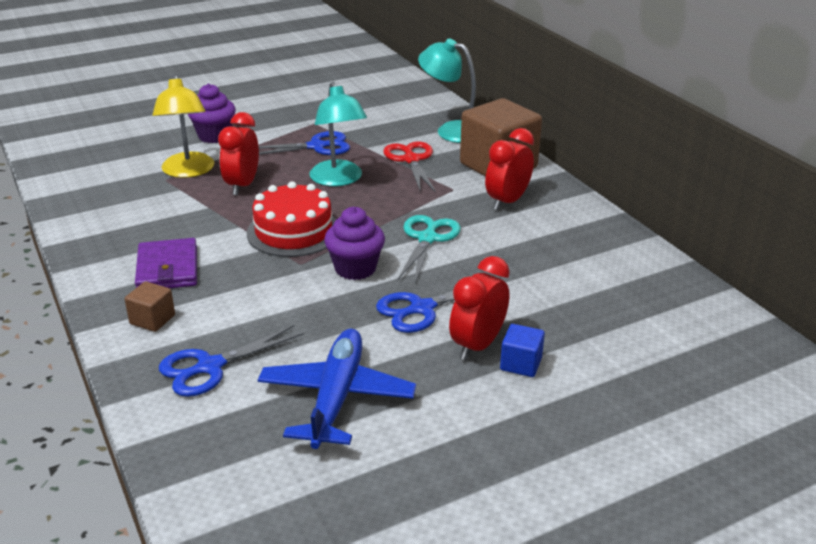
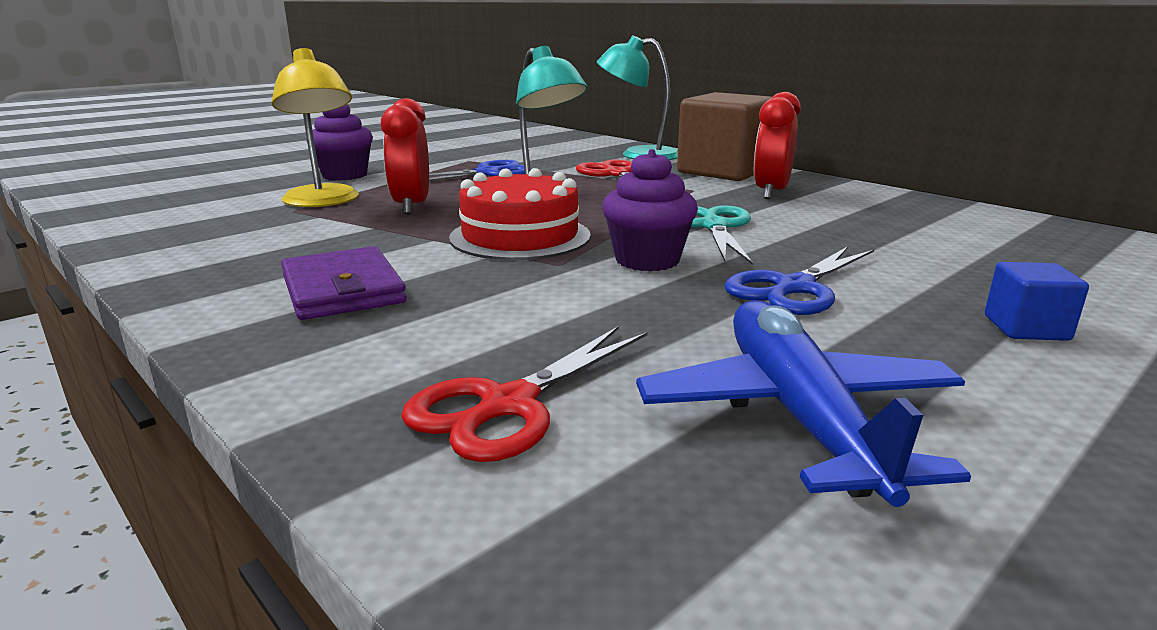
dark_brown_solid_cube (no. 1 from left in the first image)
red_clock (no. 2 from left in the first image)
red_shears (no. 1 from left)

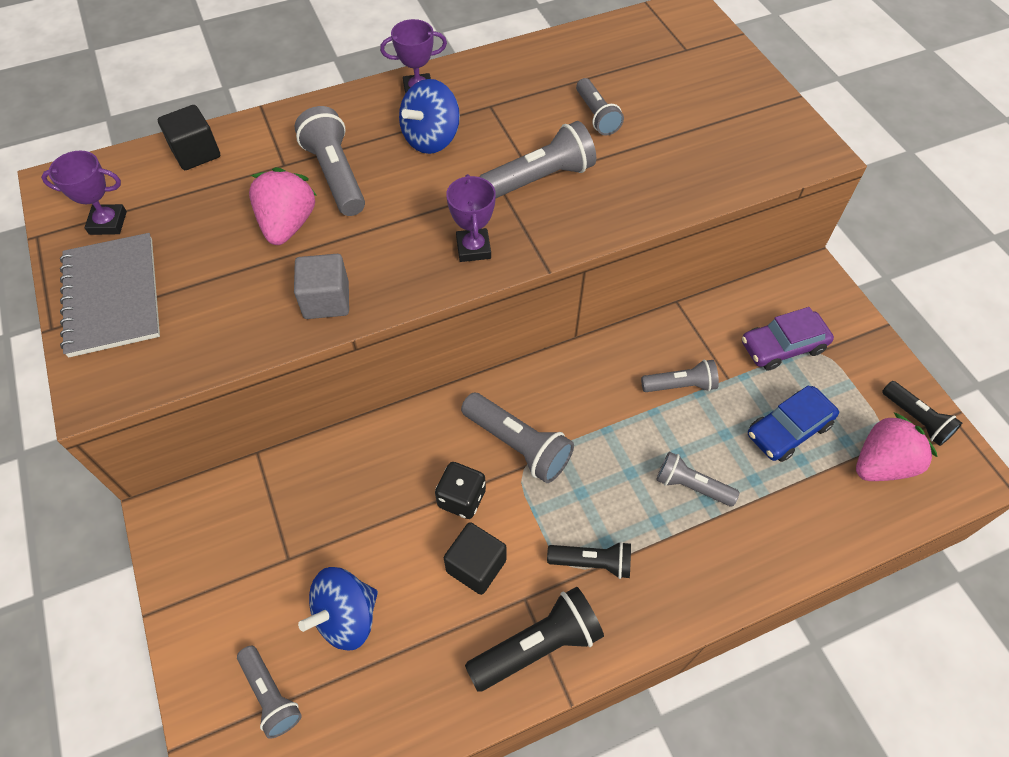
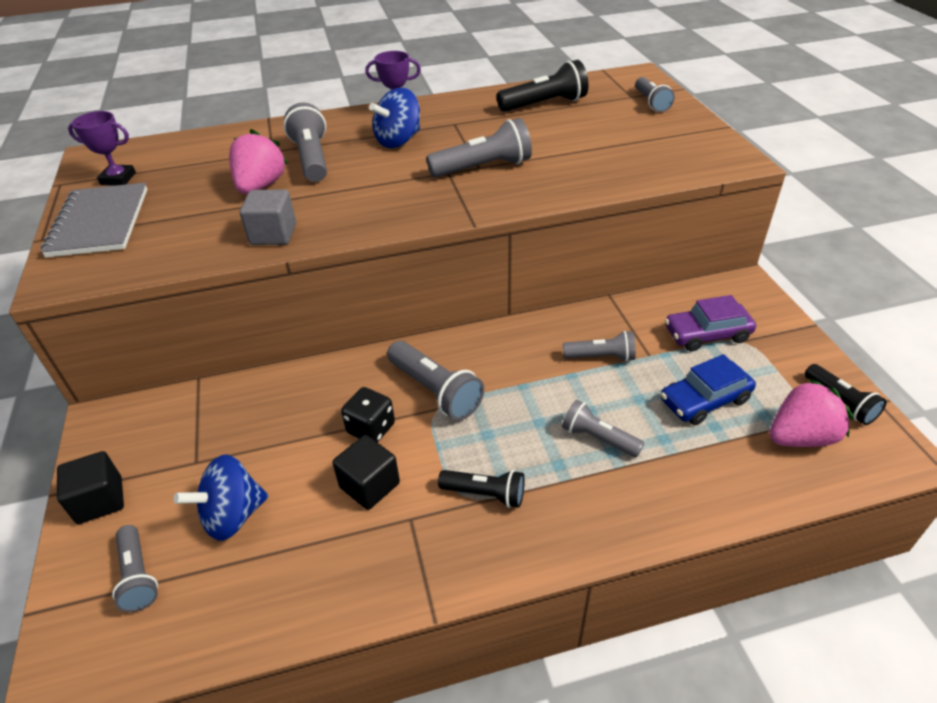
purple_trophy (no. 3 from left in the first image)
jet-black_solid_cube (no. 1 from left)
jet-black_pocket_torch (no. 2 from left)
gray_pocket_torch (no. 7 from left)

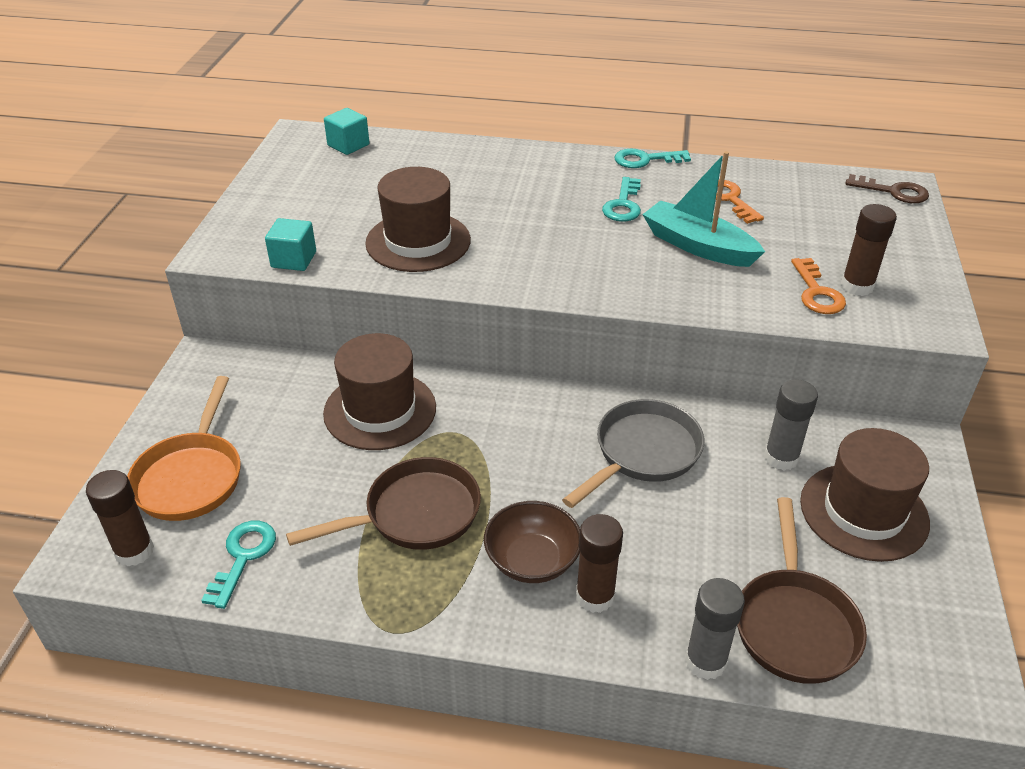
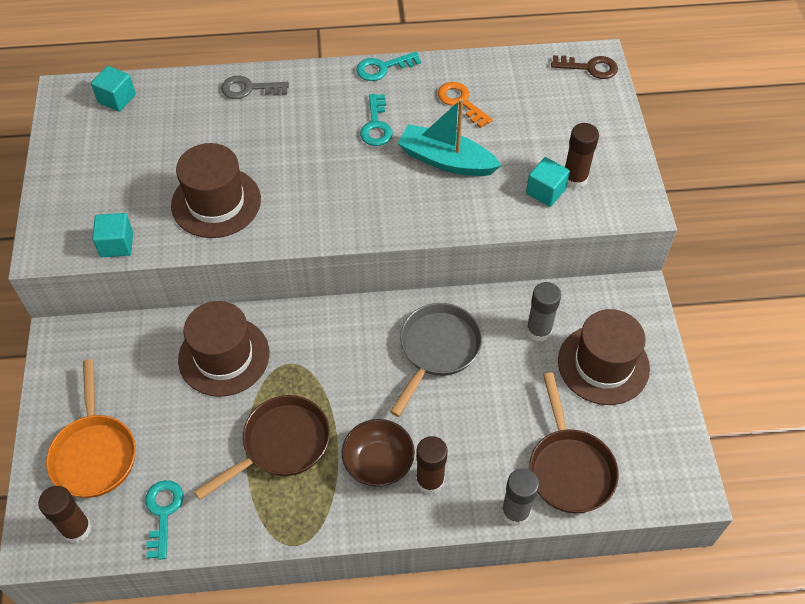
gray_key
teal_solid_cube (no. 3 from left)

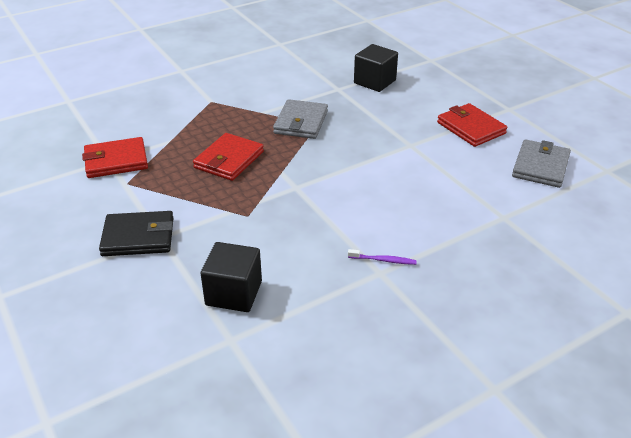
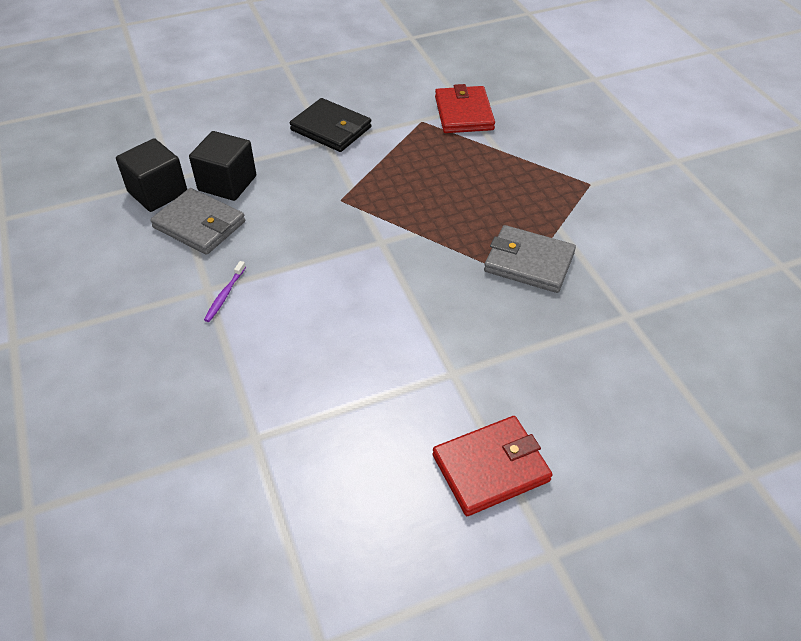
red_billfold (no. 2 from left in the first image)
jet-black_solid_cube (no. 1 from left)
gray_billfold (no. 1 from left)
jet-black_billfold

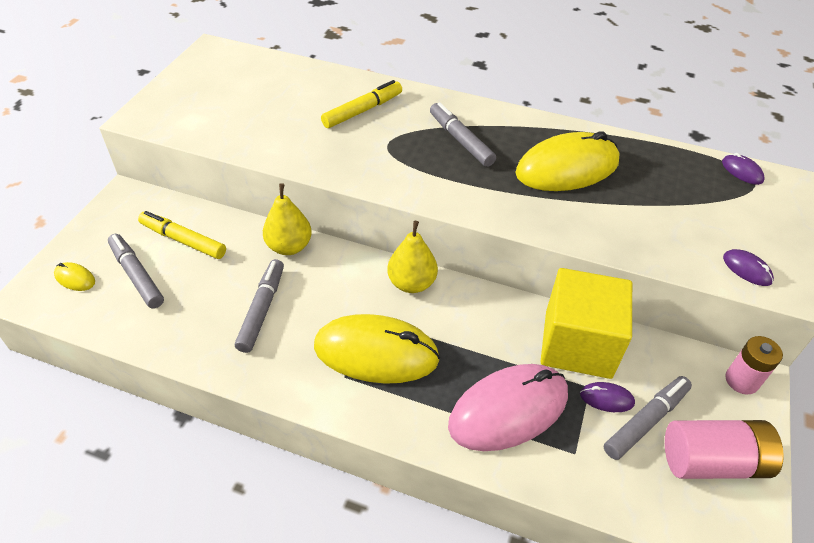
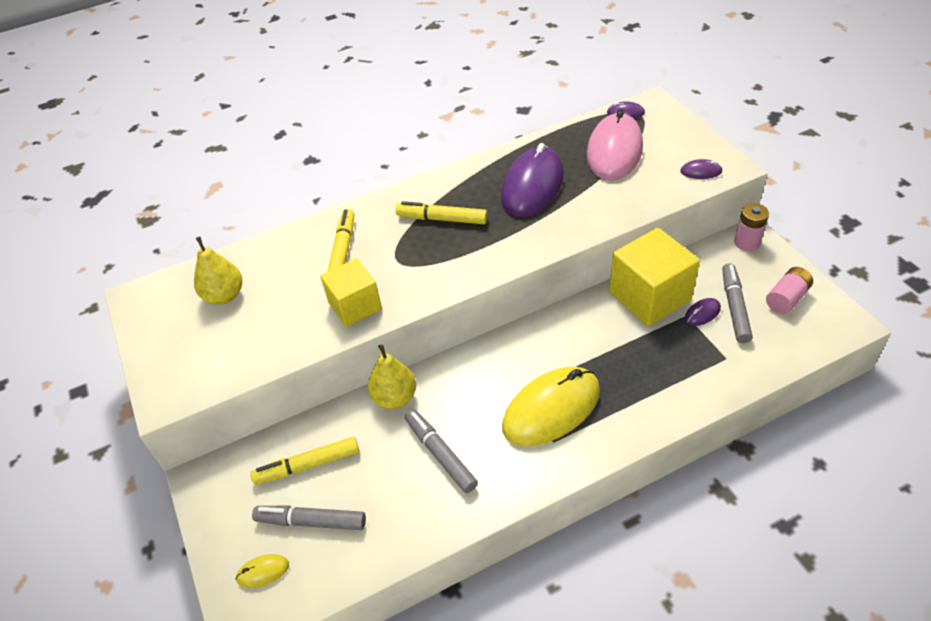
bright_yellow_solid_cube (no. 1 from left)
bright_yellow_pear (no. 1 from left)
rose-pink_computer_mouse
bright_yellow_marker (no. 3 from left)
purple_computer_mouse (no. 1 from left)
rose-pink_power_cell (no. 2 from left)

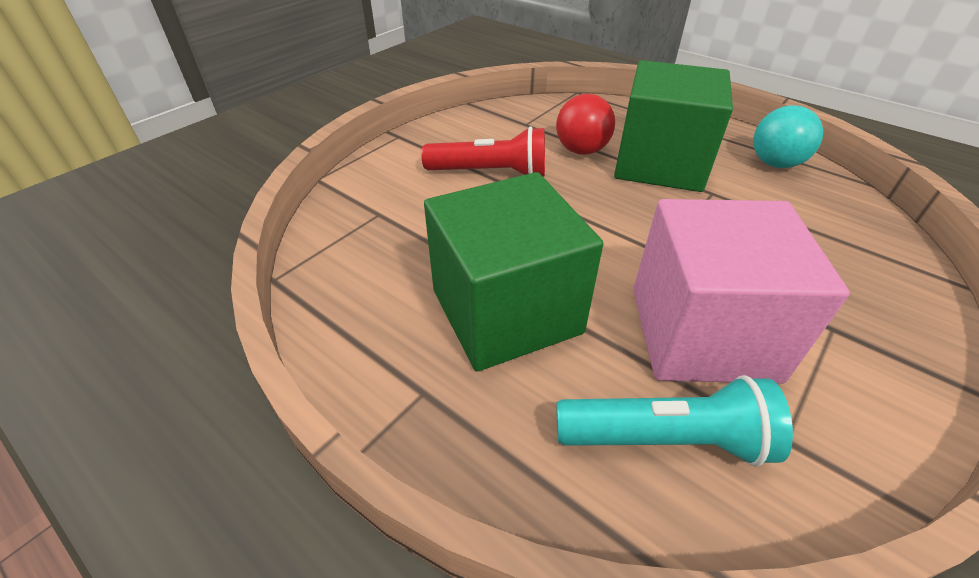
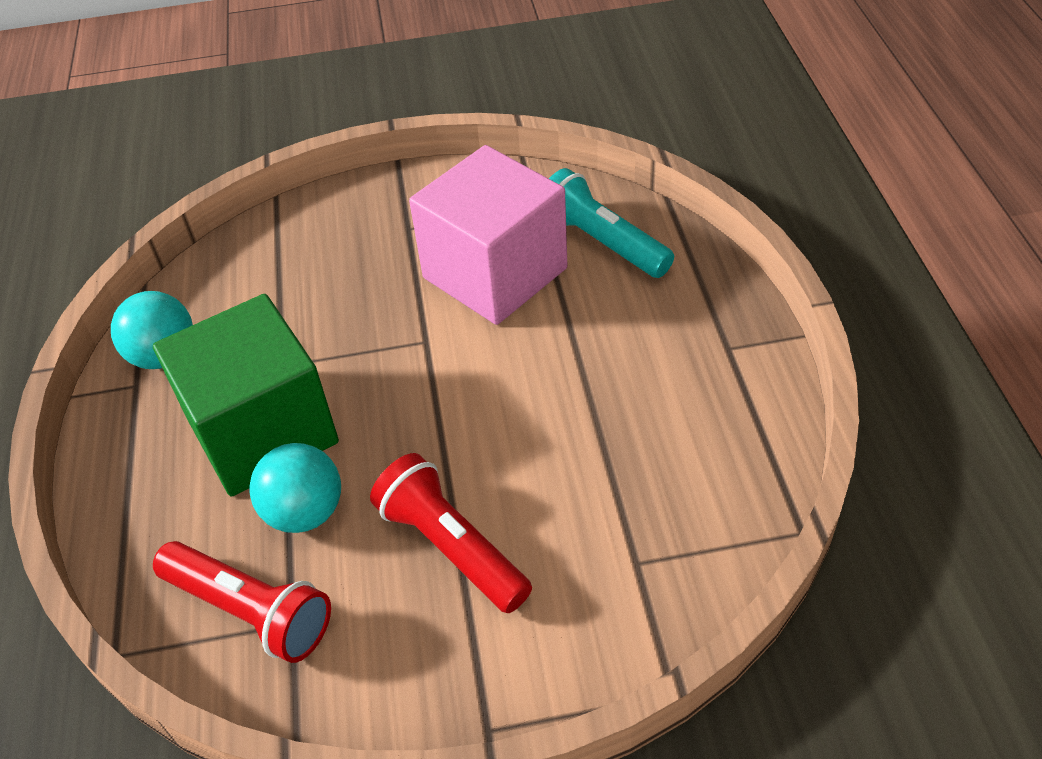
leaf-green_solid_cube (no. 1 from left in the first image)
red_pocket_torch (no. 1 from left)
teal_ball (no. 2 from left)

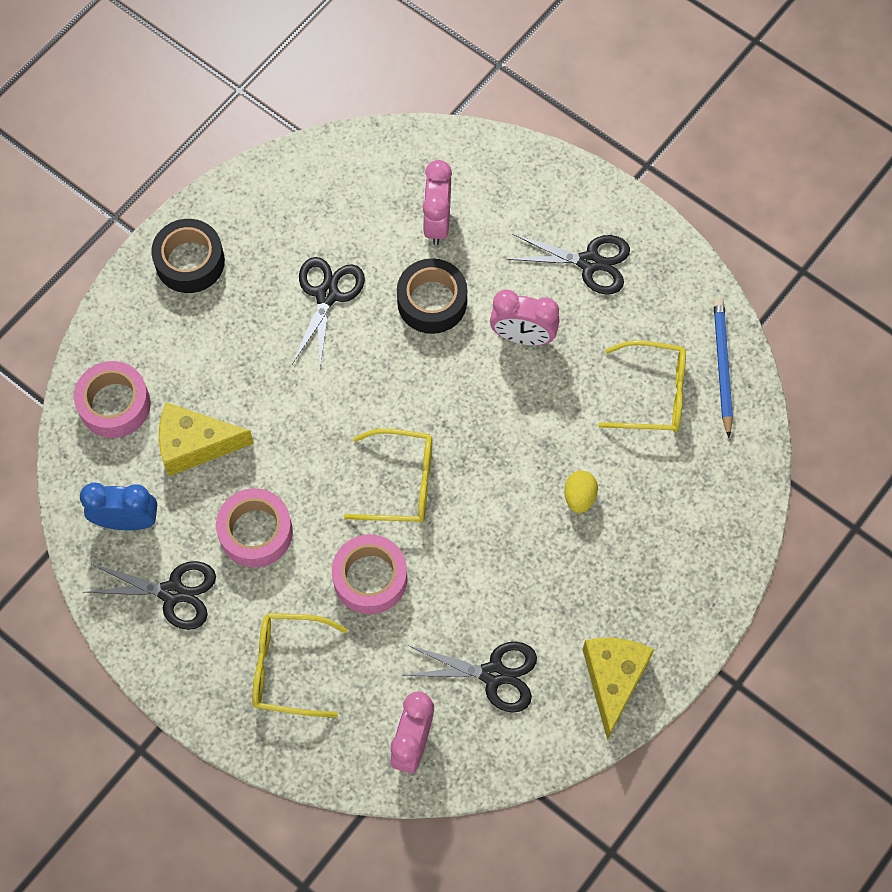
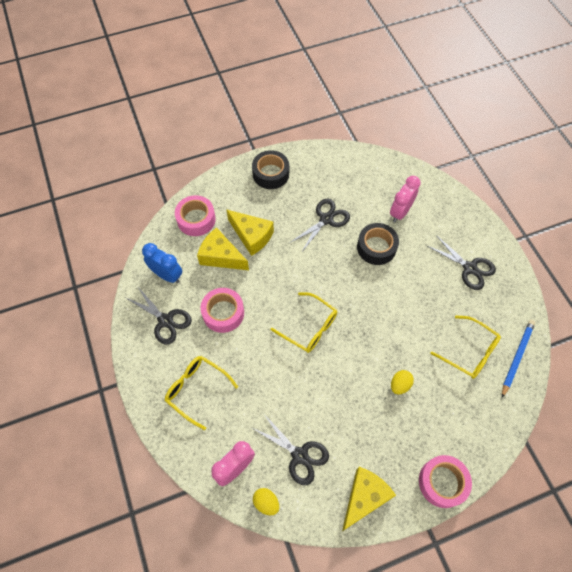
rose-pink_clock (no. 3 from left in the first image)
bright_yellow_cheese_wedge (no. 2 from left)
bright_yellow_egg_shape (no. 1 from left)
rose-pink_tape (no. 3 from left)

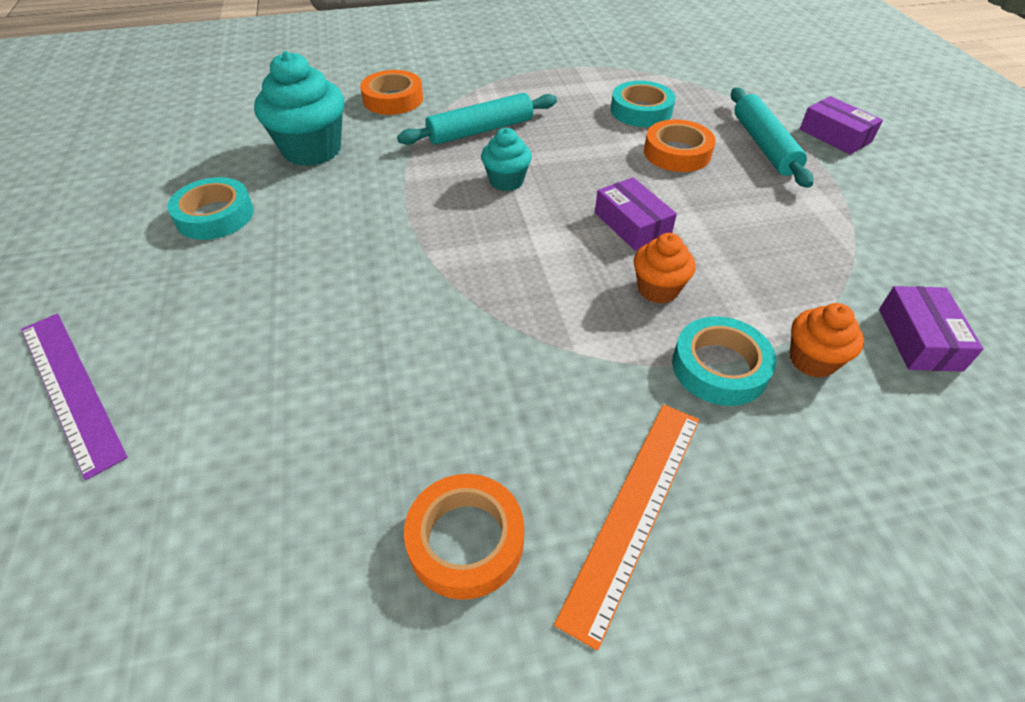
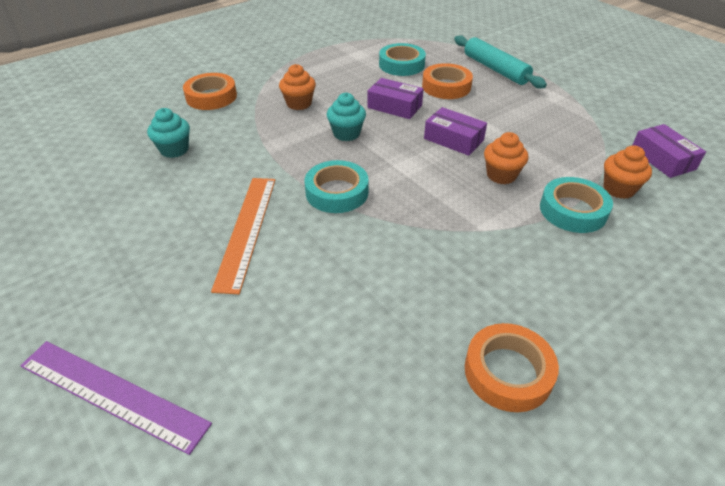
teal_tape (no. 1 from left)
orange_measuring_stick
purple_box (no. 1 from left)
orange_fairy_cake (no. 1 from left)
teal_fairy_cake (no. 1 from left)

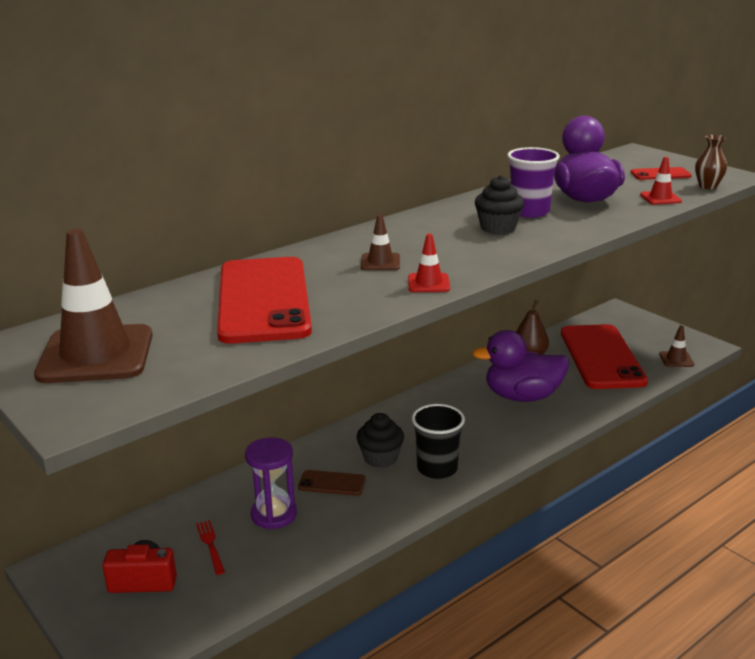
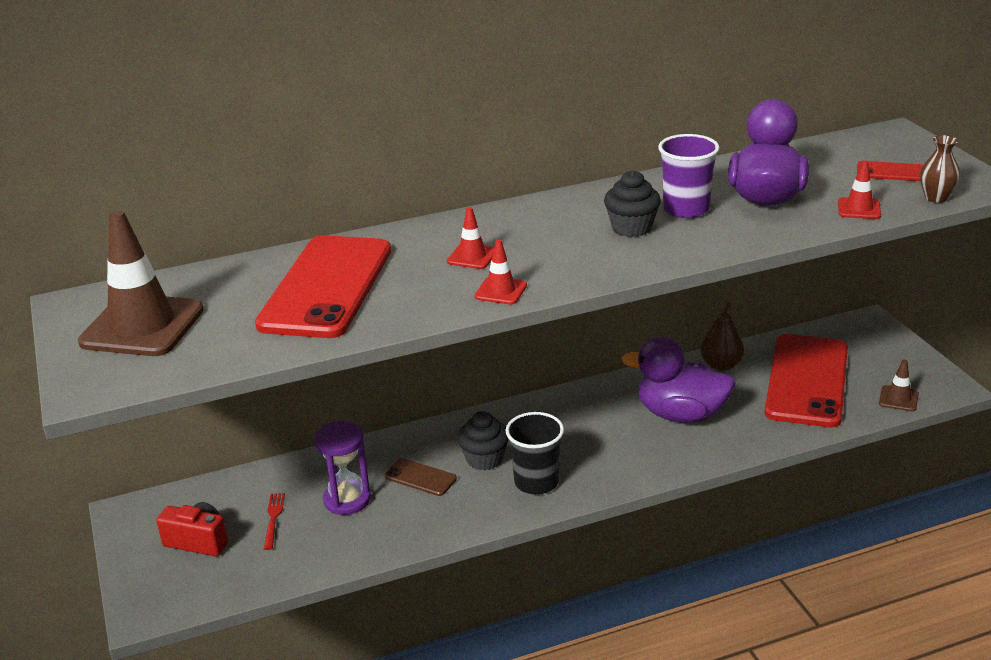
red_safety_cone (no. 1 from left)

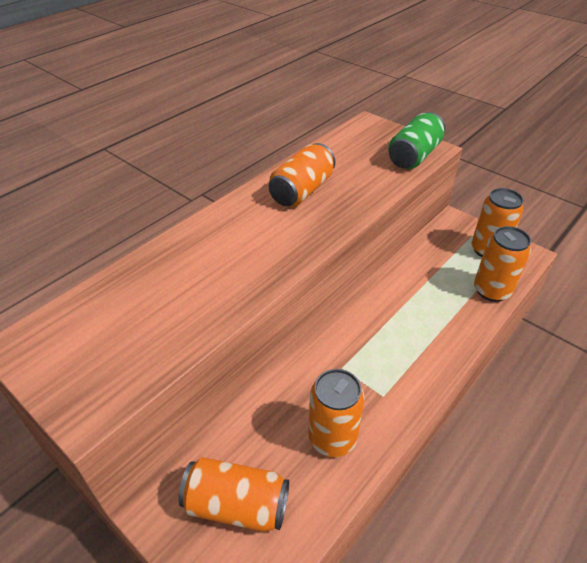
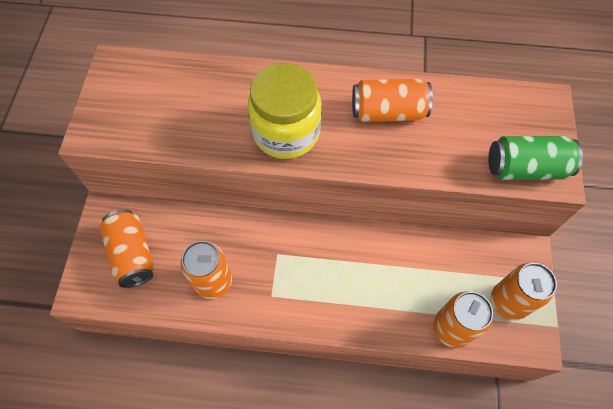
bright_yellow_jam_jar

